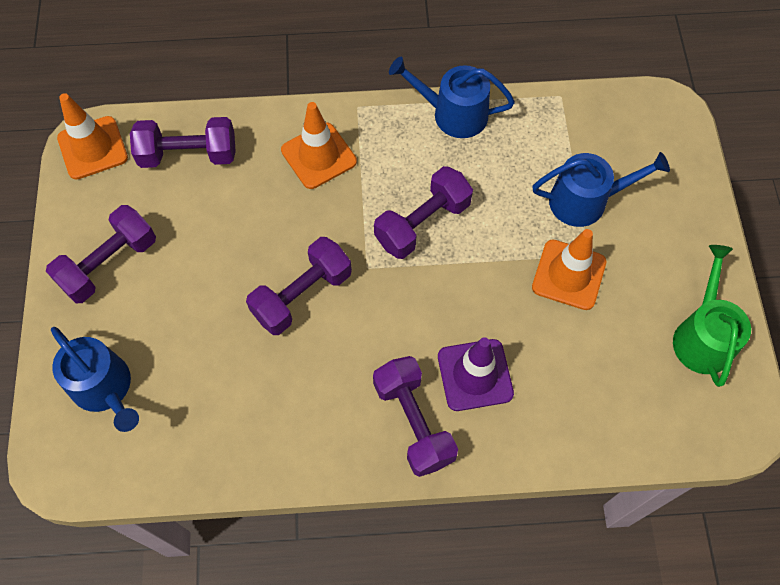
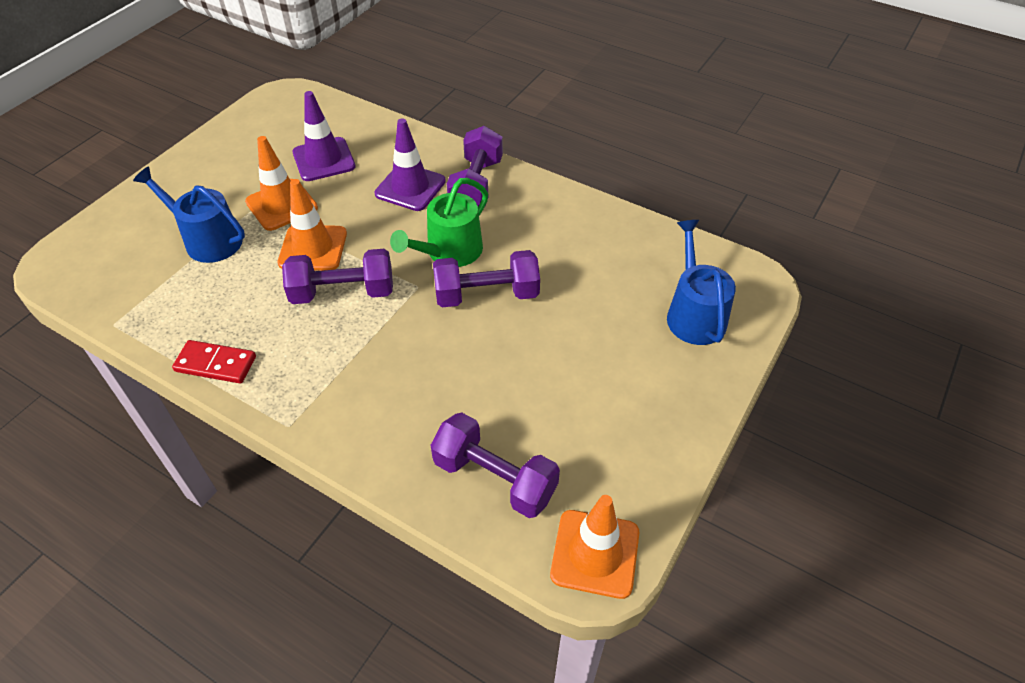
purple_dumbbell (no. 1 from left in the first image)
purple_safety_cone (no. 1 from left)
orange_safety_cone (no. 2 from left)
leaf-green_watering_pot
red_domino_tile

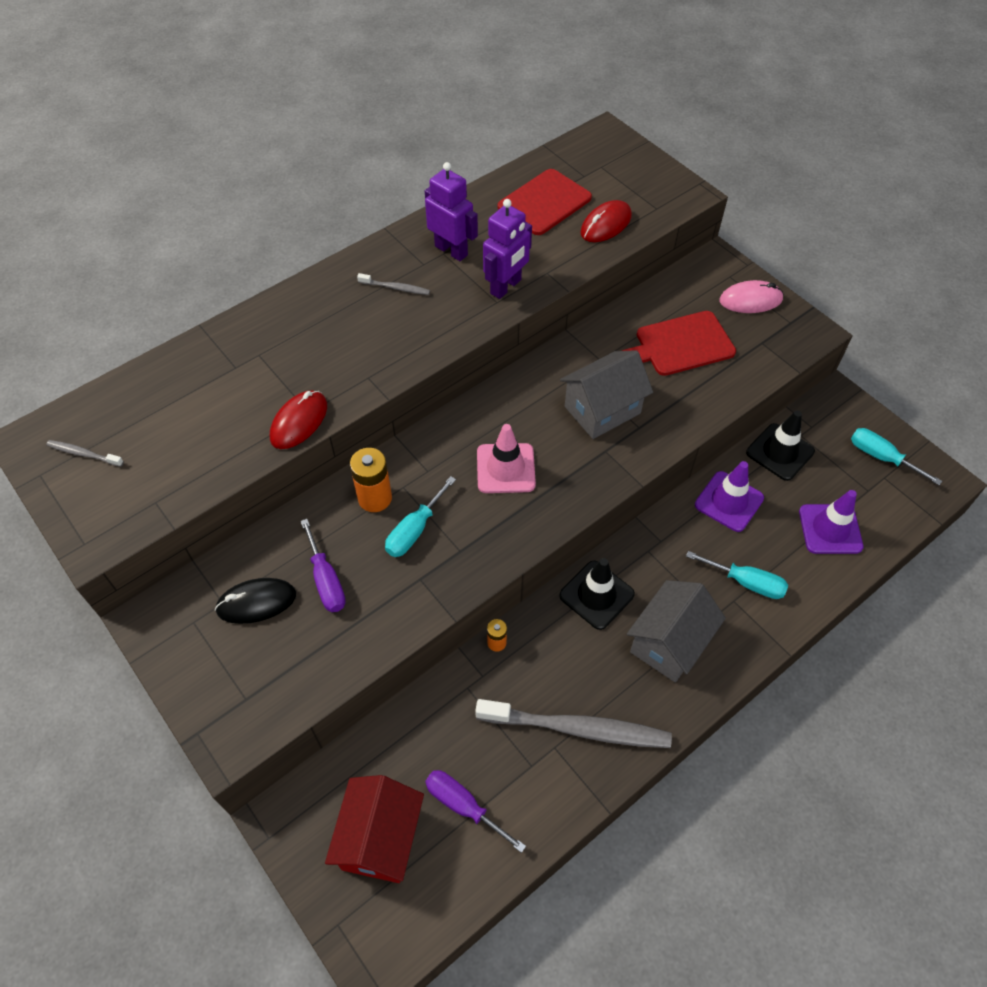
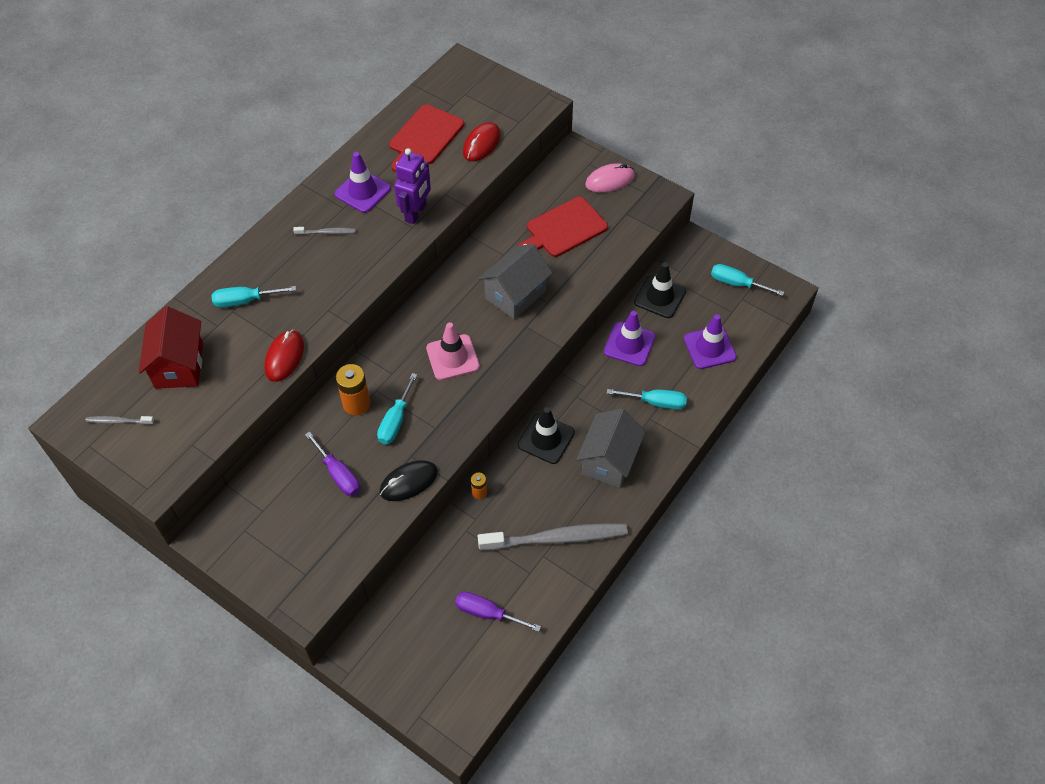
teal_flat_screwdriver (no. 1 from left)
jet-black_computer_mouse
red_house
purple_safety_cone (no. 1 from left)

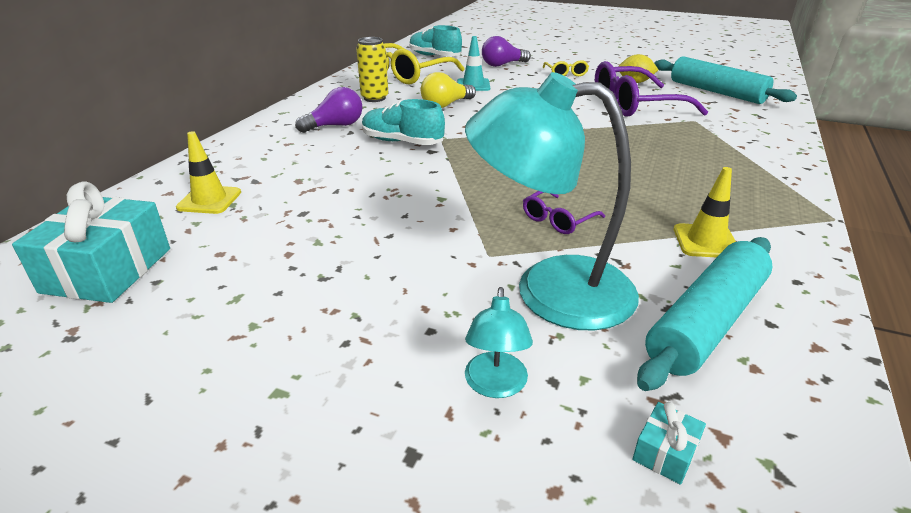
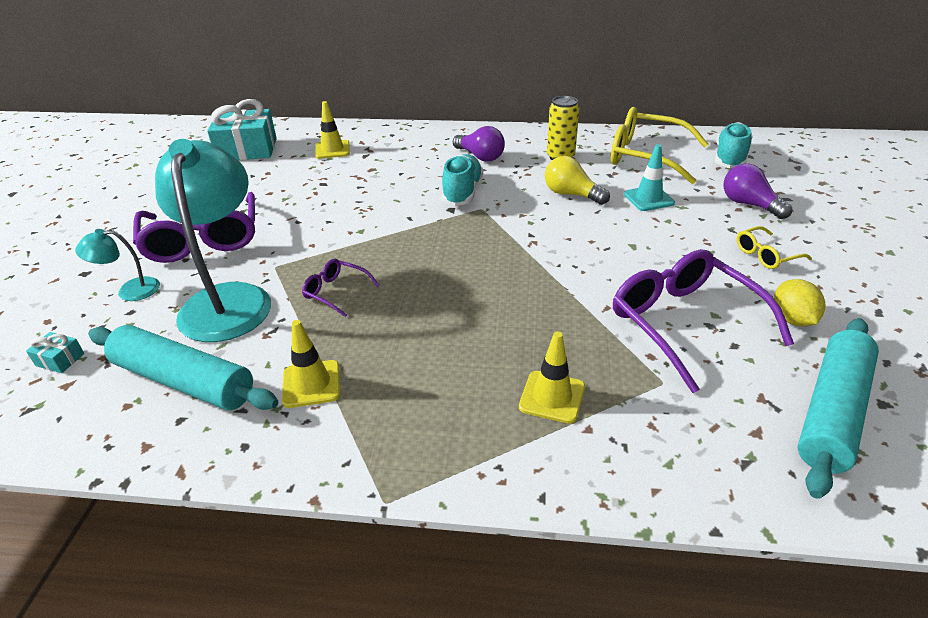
purple_eyeglasses (no. 1 from left)
bright_yellow_safety_cone (no. 3 from left)

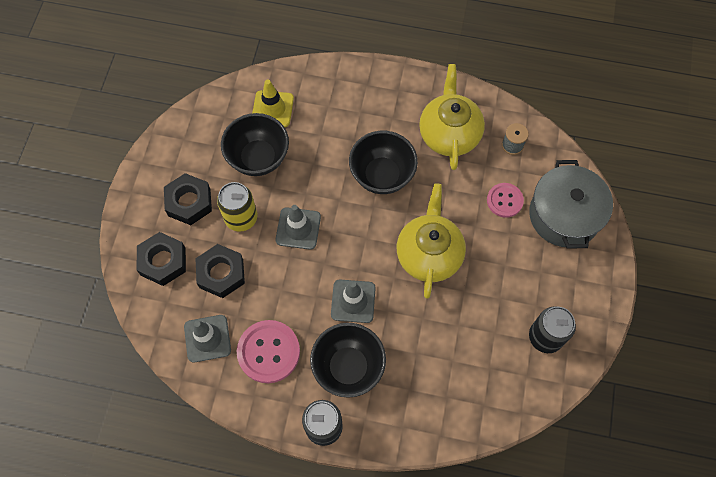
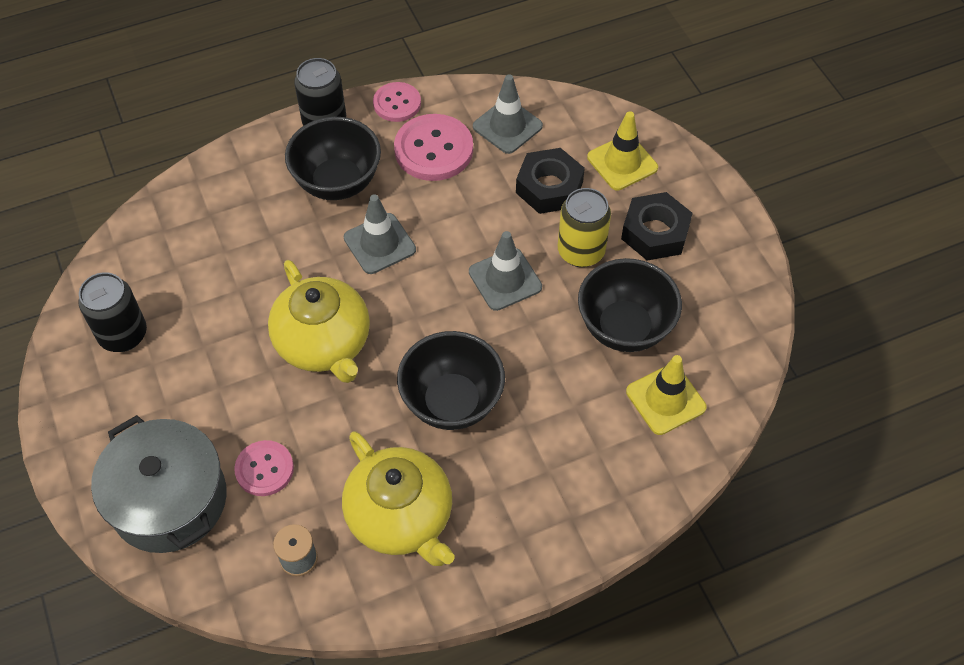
rose-pink_button (no. 2 from left)
bright_yellow_safety_cone (no. 1 from left)

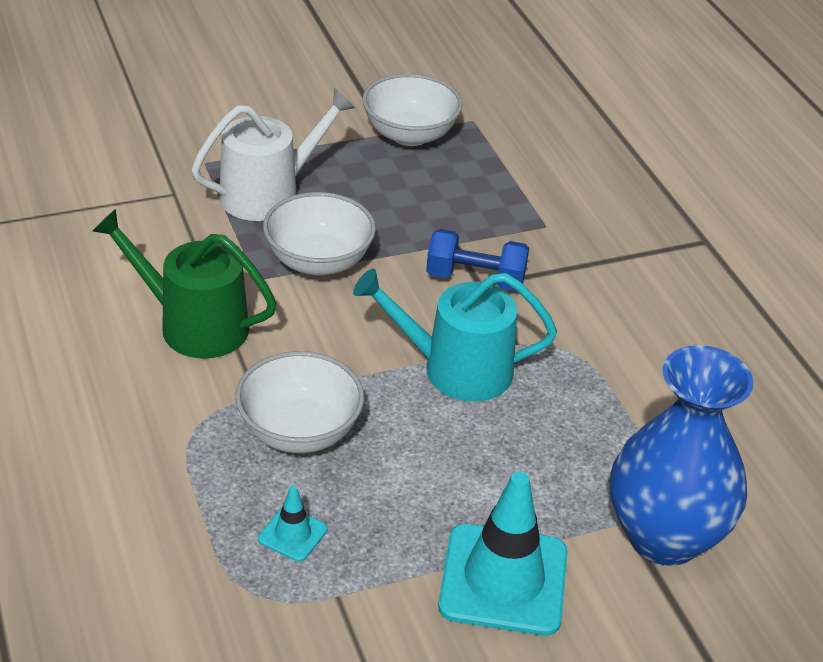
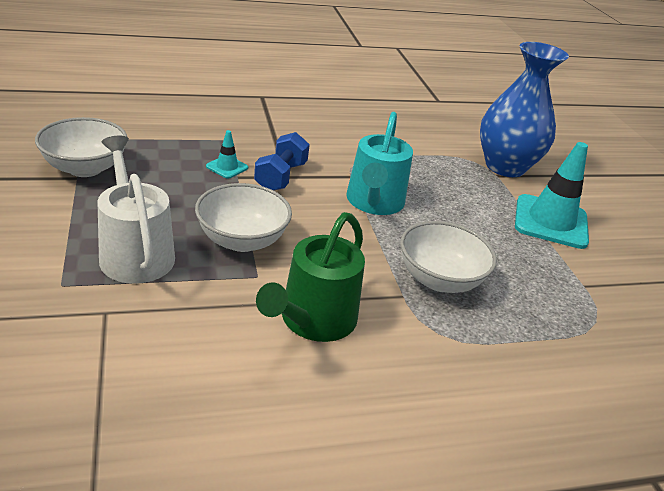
teal_safety_cone (no. 1 from left)

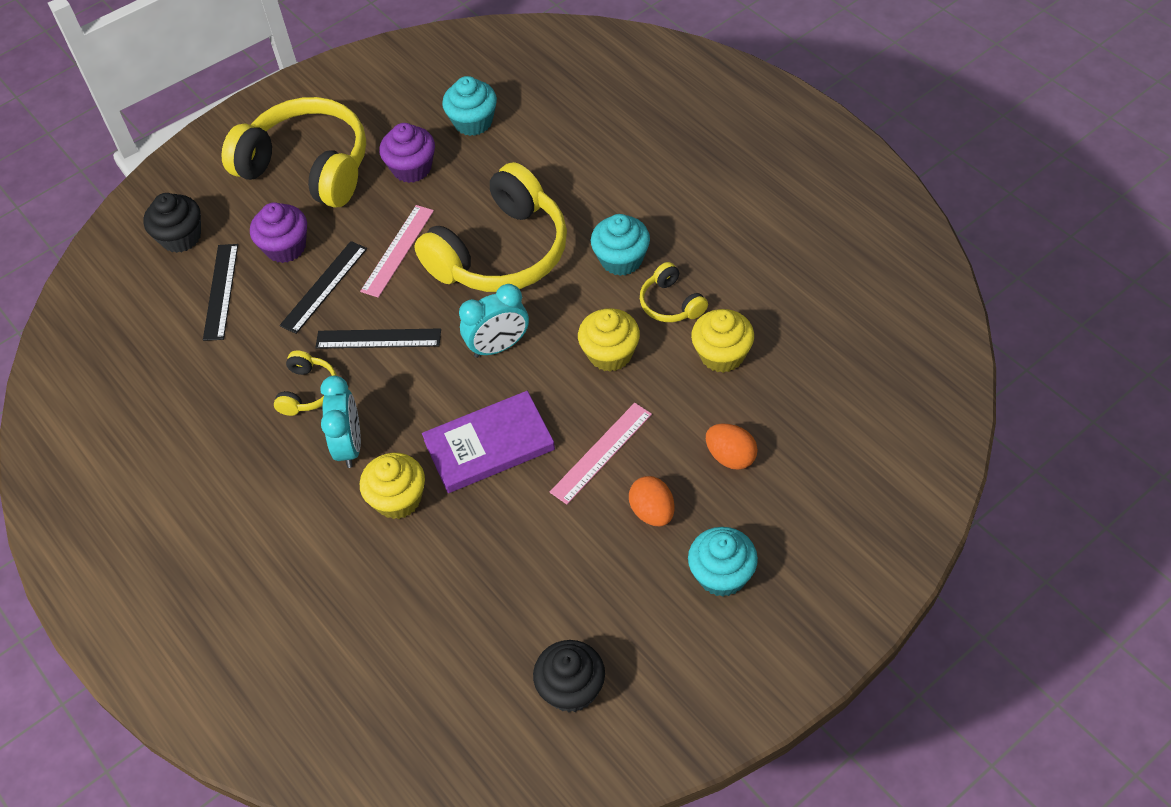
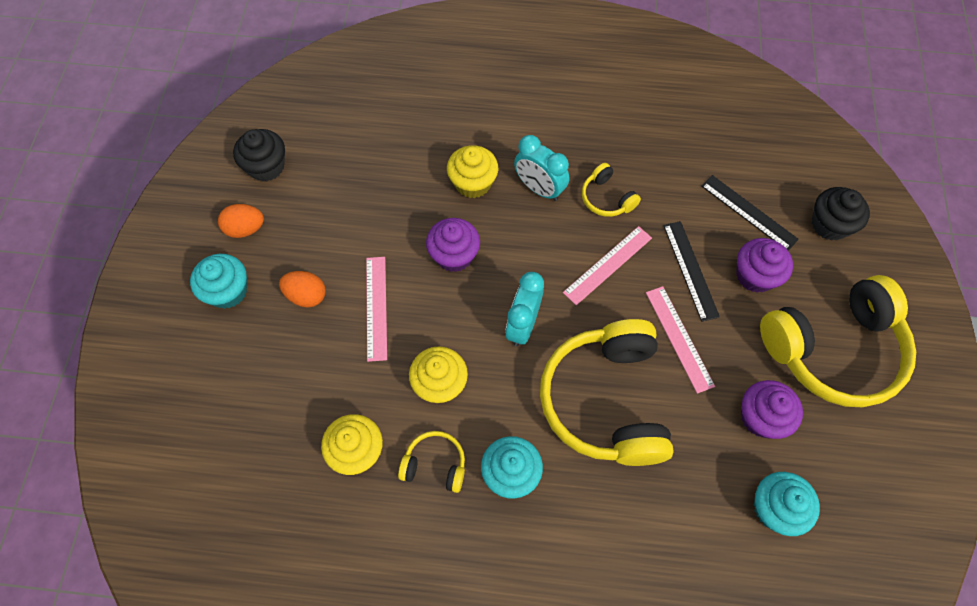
orange_egg_shape (no. 1 from left)
purple_fairy_cake (no. 1 from left)
rose-pink_measuring_stick (no. 2 from left)

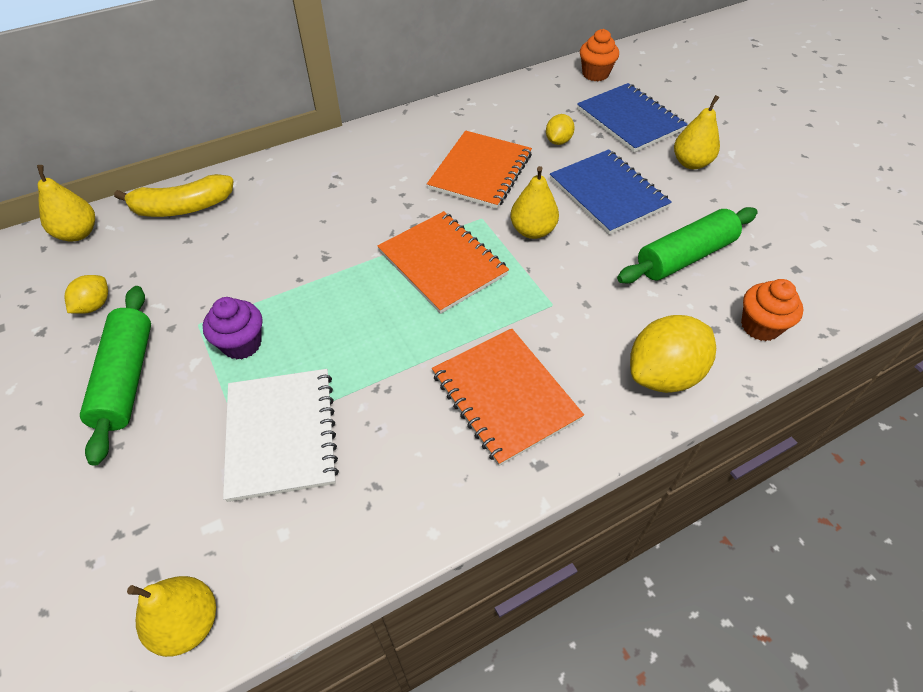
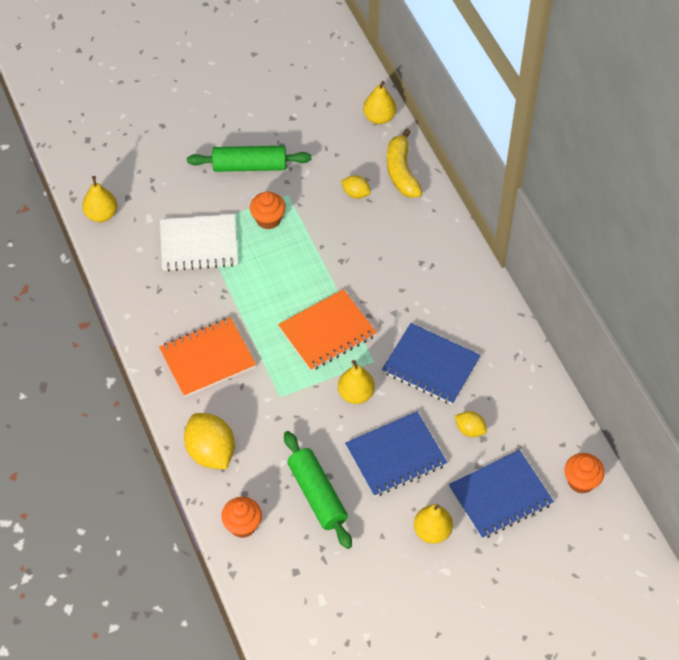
bright_yellow_citrus_fruit (no. 2 from left)
orange_fairy_cake (no. 2 from left)
blue_notebook (no. 2 from left)

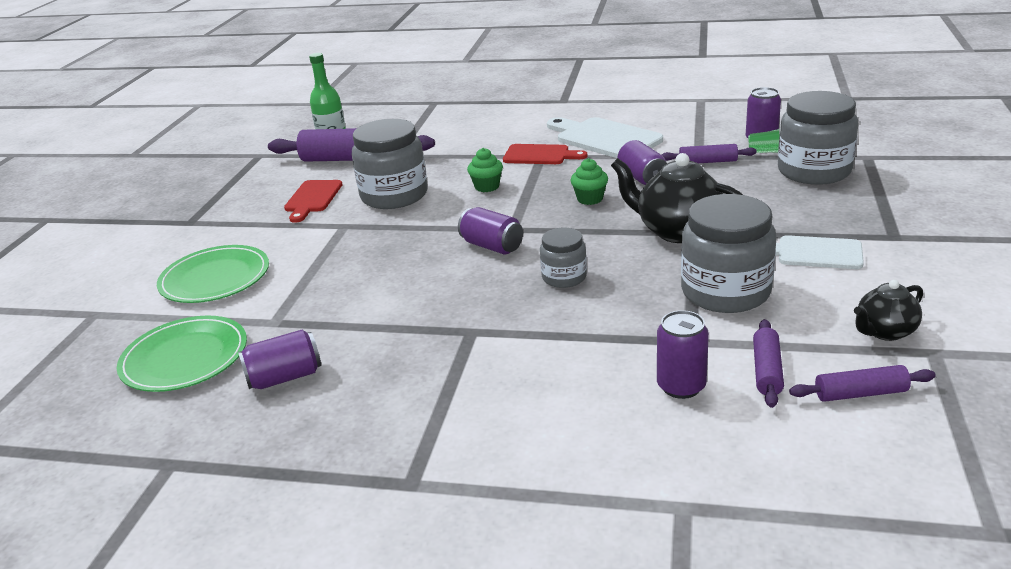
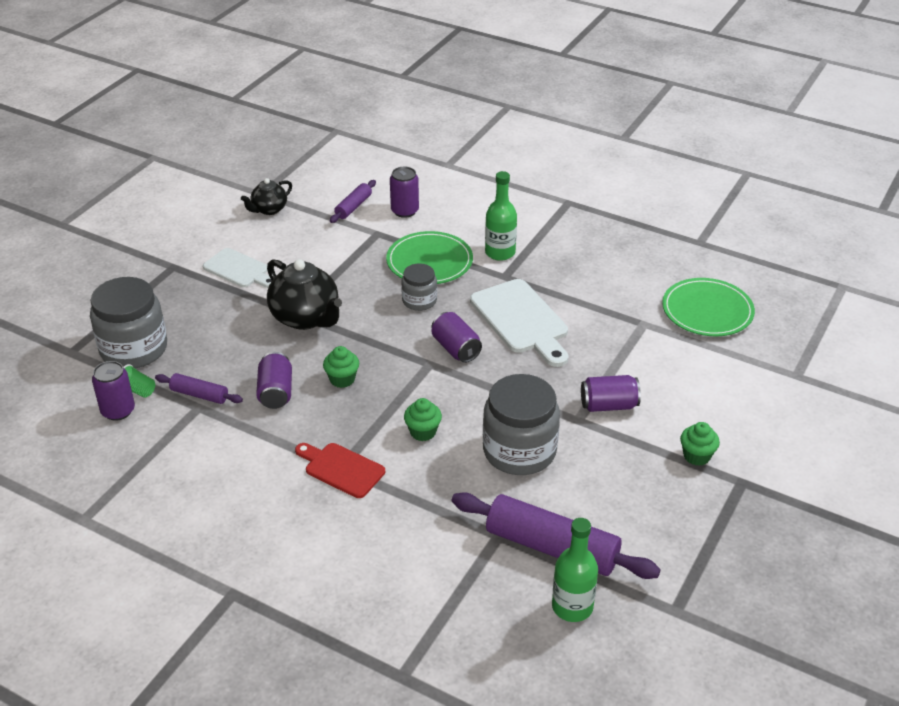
red_bread_board (no. 1 from left in the first image)
gray_jam_jar (no. 3 from left in the first image)
purple_dough_roller (no. 4 from left in the first image)
leaf-green_flask (no. 1 from left)
leaf-green_fairy_cake (no. 3 from left)
leaf-green_flat_dish (no. 1 from left)
purple_tin (no. 5 from left)
pure_white_bread_board (no. 2 from left)
jet-black_china_teapot (no. 1 from left)

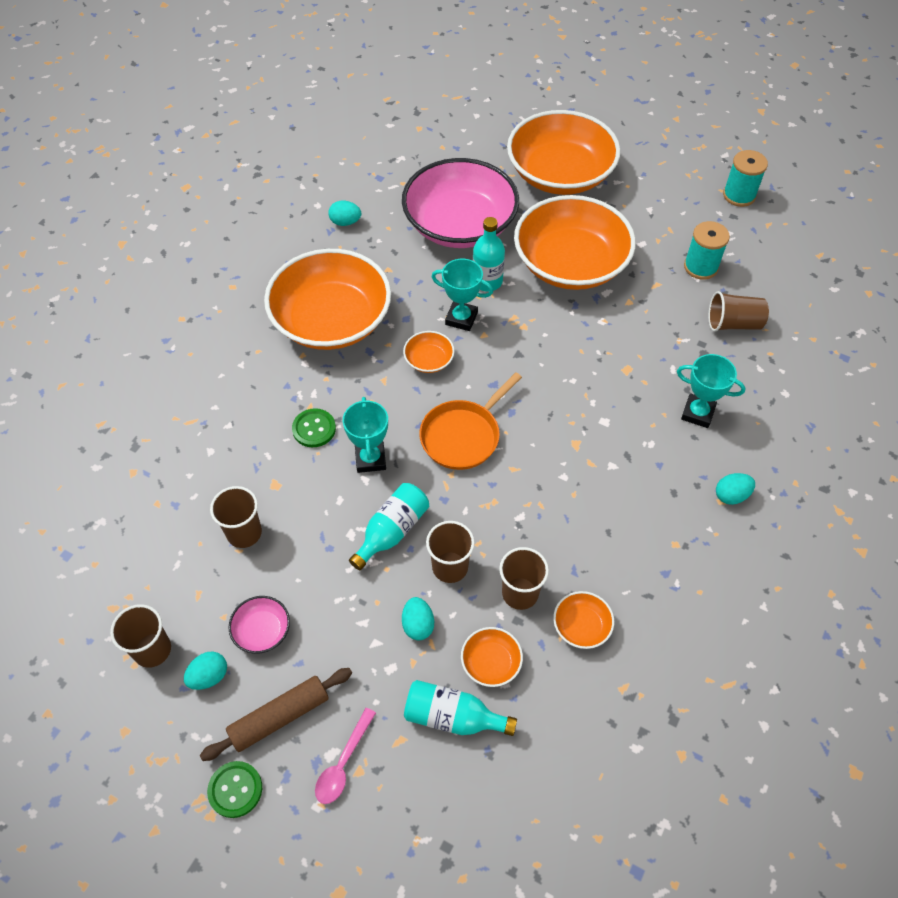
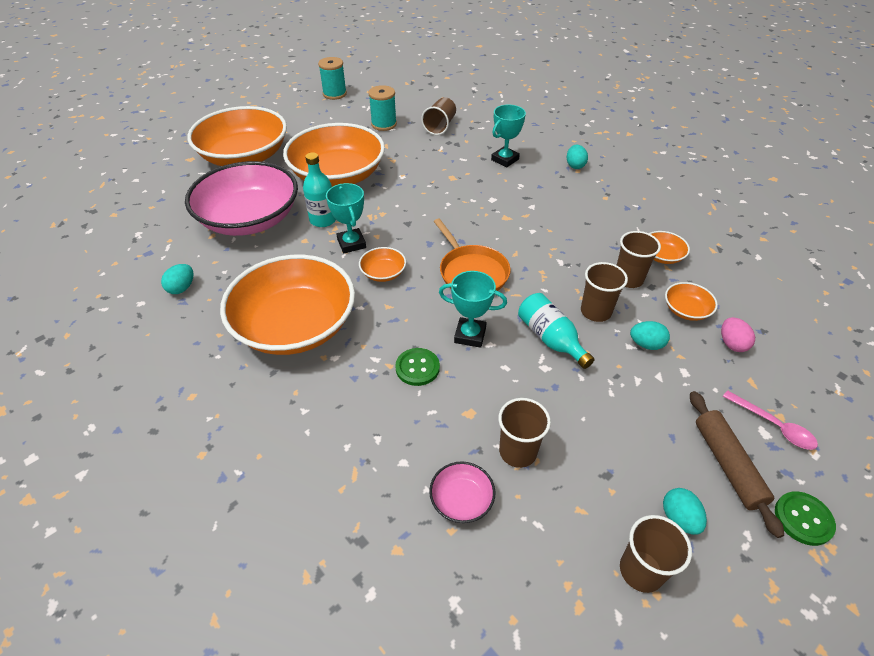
rose-pink_bowl (no. 2 from left)
rose-pink_egg_shape
teal_trophy (no. 1 from left)

